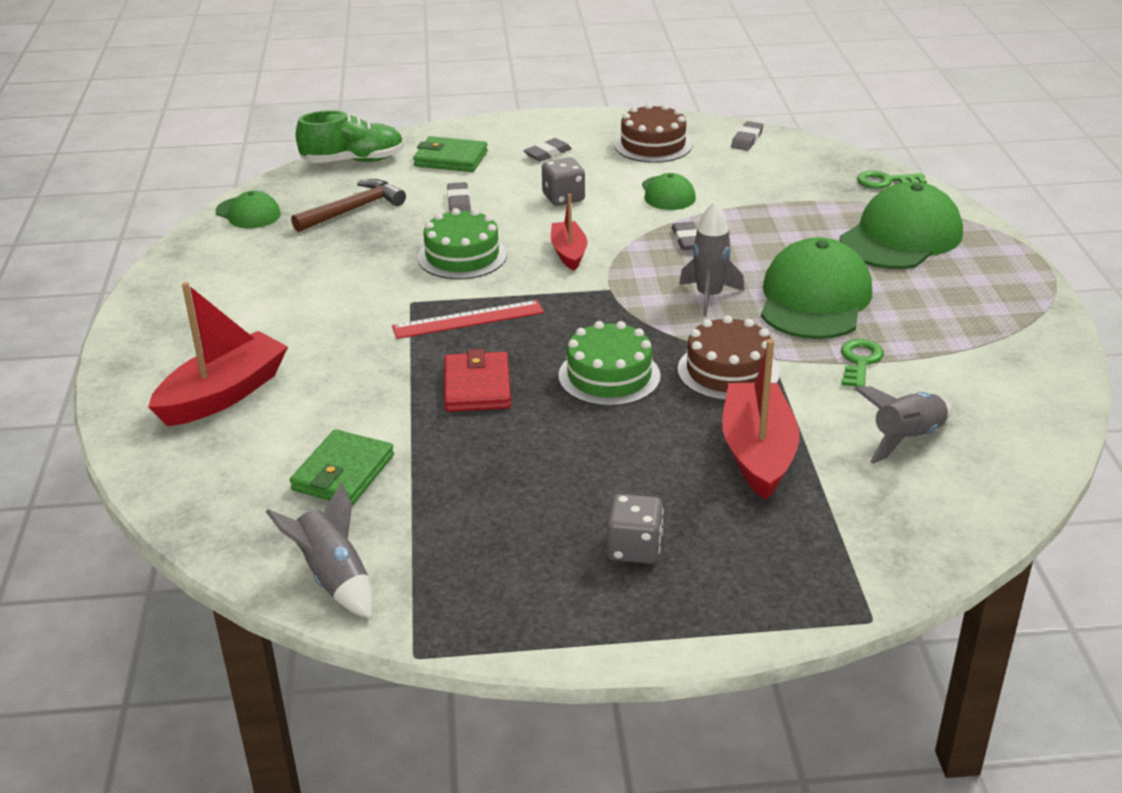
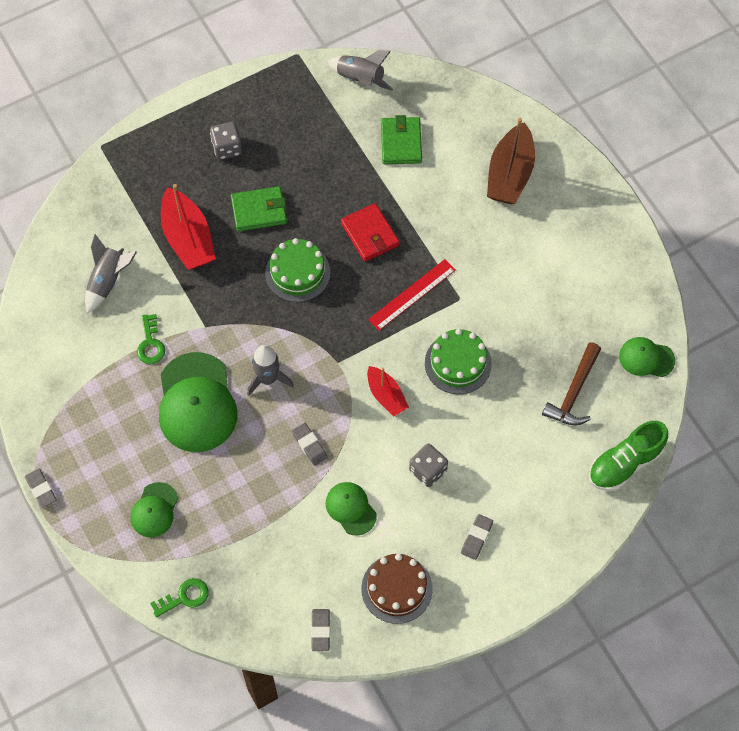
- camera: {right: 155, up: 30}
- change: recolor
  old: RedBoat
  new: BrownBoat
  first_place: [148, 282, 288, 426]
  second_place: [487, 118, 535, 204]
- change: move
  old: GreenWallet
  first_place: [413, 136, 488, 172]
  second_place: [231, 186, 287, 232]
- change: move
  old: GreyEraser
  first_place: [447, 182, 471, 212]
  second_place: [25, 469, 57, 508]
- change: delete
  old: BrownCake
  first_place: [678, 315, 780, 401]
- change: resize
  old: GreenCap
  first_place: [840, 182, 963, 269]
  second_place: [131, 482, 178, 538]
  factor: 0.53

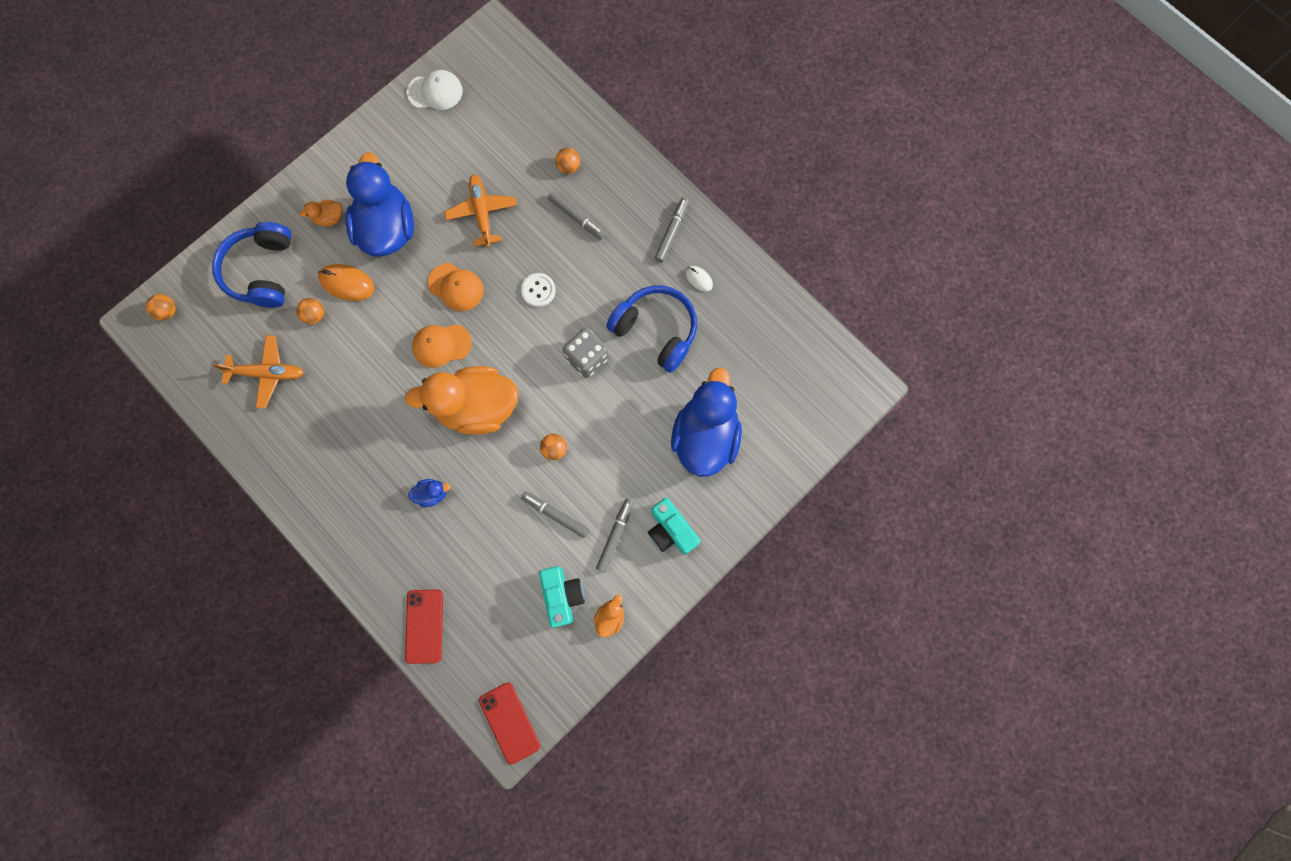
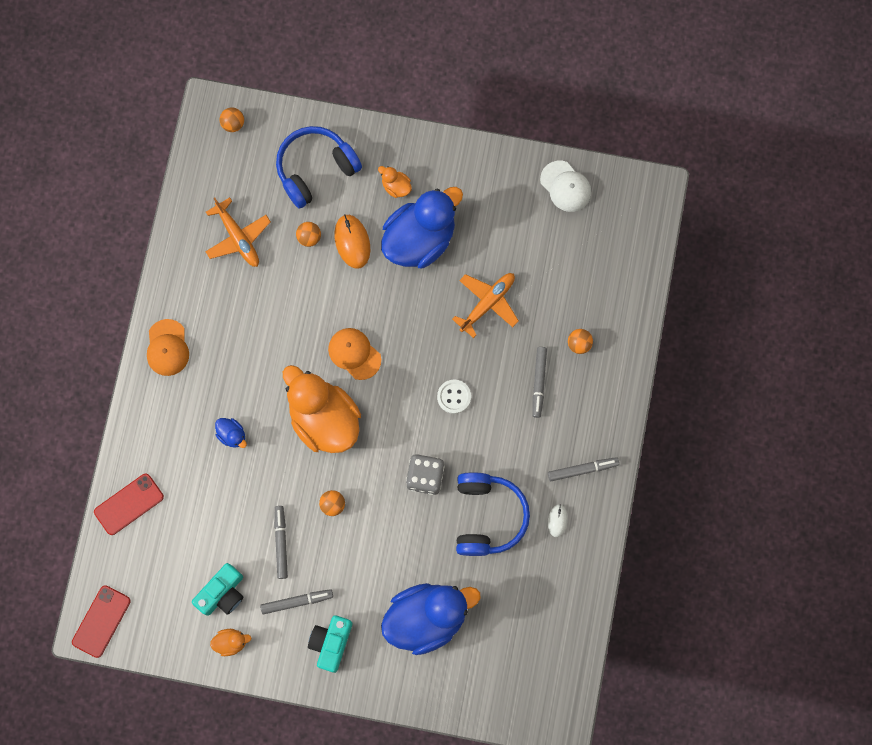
- camera: {right: 55, up: 0}
- change: move
  old: OrangeCap
  first_place: [427, 263, 484, 311]
  second_place: [147, 319, 189, 376]

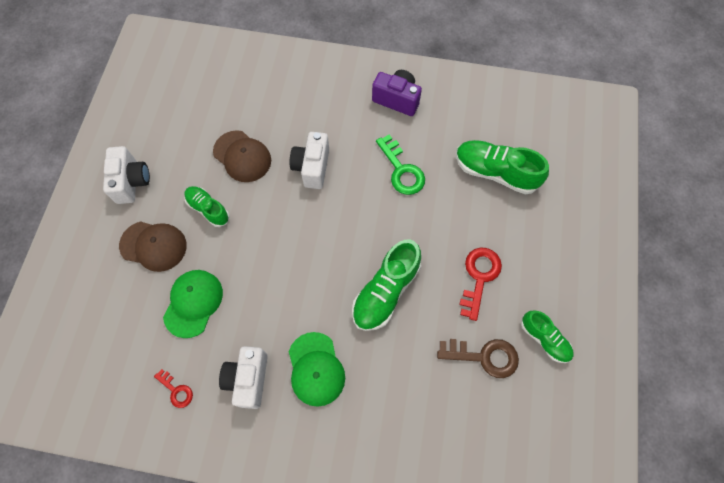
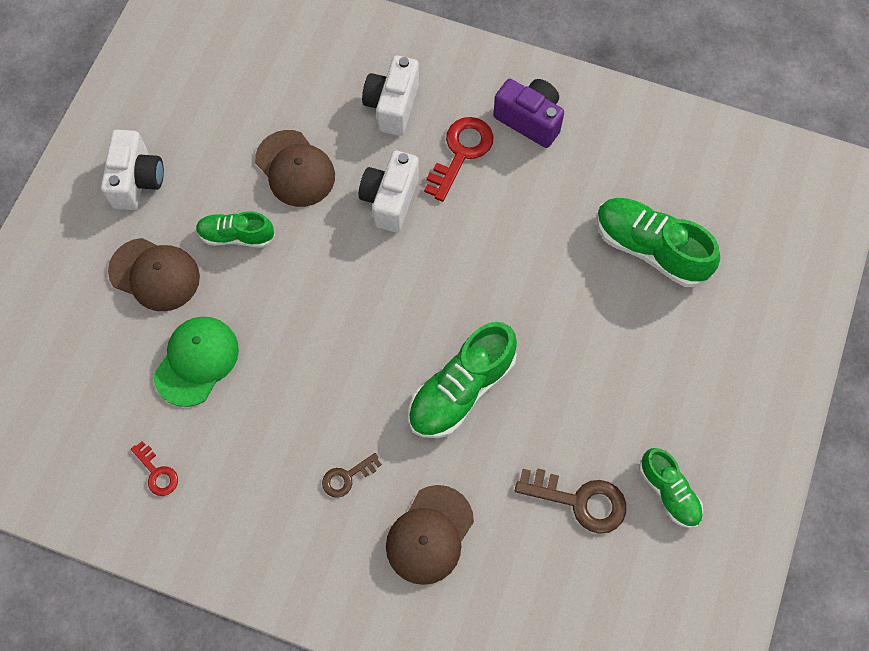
- camera: {right: 10, up: 0}
- change: rotate
  old: GreenShoe
  first_place: [184, 186, 230, 227]
  second_place: [196, 211, 275, 248]
  degrees: -45
- change: move
  old: WhiteCamera
  first_place: [219, 346, 268, 409]
  second_place: [362, 55, 419, 136]
- change: replace
  old: GreenCap
  new: BrownKey
  first_place: [289, 332, 345, 407]
  second_place: [322, 453, 382, 498]
- change: delete
  old: GreenKey
  first_place: [376, 135, 425, 195]
- change: move
  old: RedKey
  first_place: [459, 247, 502, 321]
  second_place: [424, 117, 494, 202]
- change: insert
  new: BrownCap
  second_place: [386, 485, 474, 585]

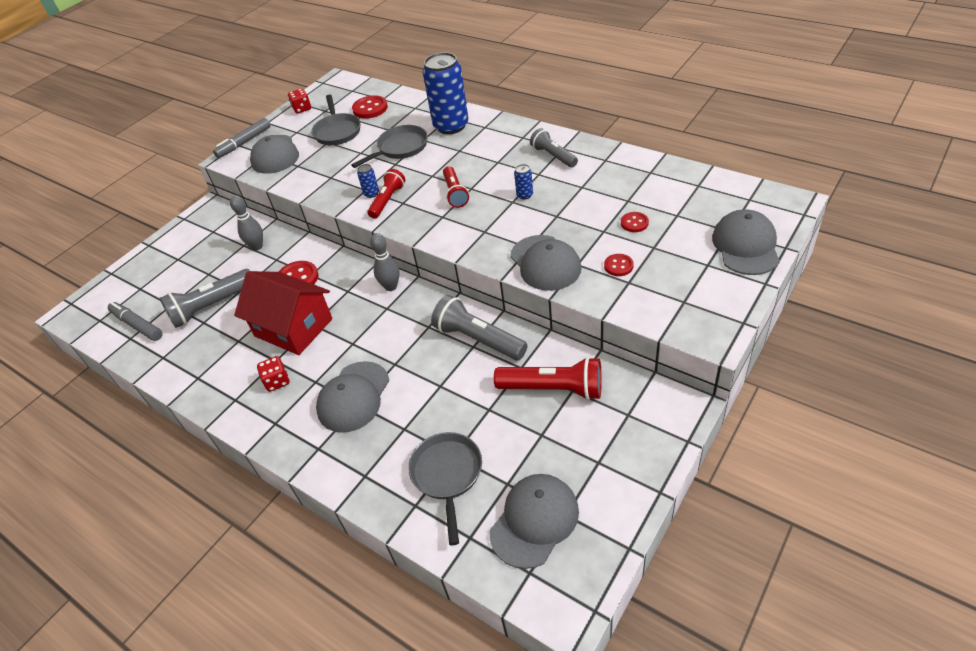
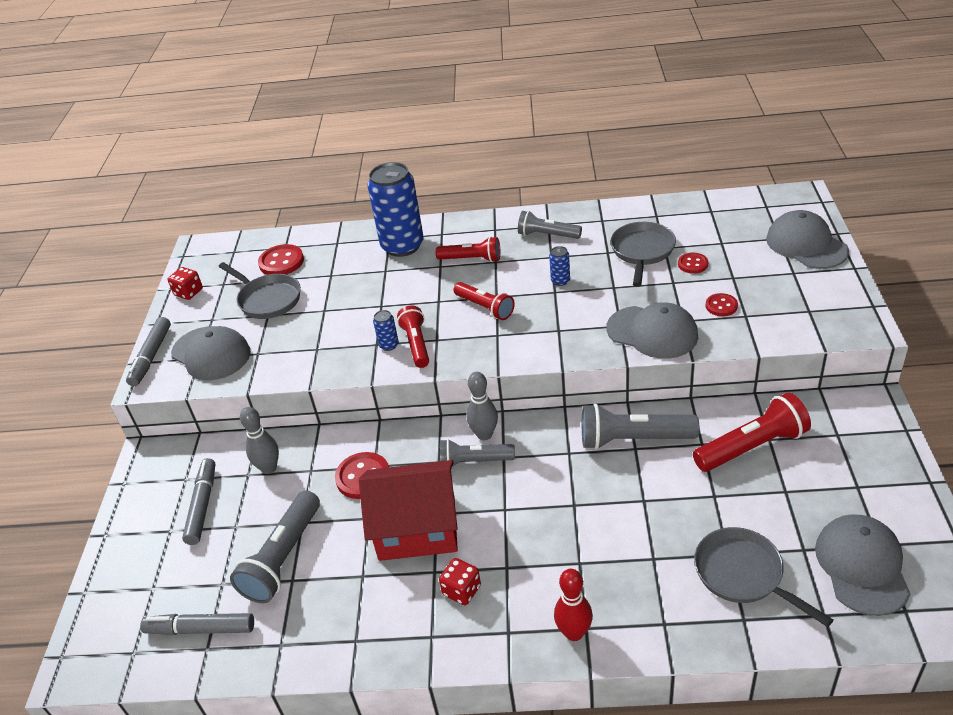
- camera: {right: -35, up: -5}
- change: delete
  old: GreyCap
  first_place: [316, 361, 389, 433]
- change: move
  old: GreyPan
  first_place: [351, 125, 428, 168]
  second_place: [611, 222, 676, 287]
- change: insert
  new: GreyMarker
  second_place: [182, 458, 215, 545]
- change: insert
  new: RedFlashlight
  second_place: [435, 236, 500, 262]
- change: insert
  new: GreyFlashlight
  second_place: [440, 439, 515, 467]
- change: insert
  new: RedBowlingPin
  second_place: [554, 569, 593, 641]

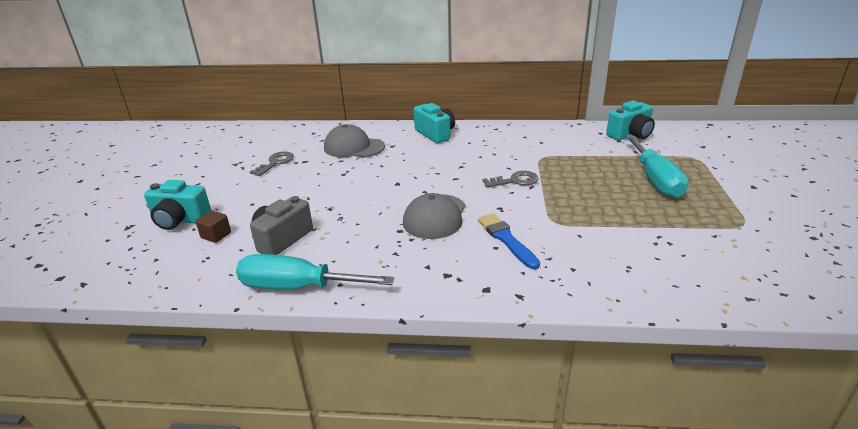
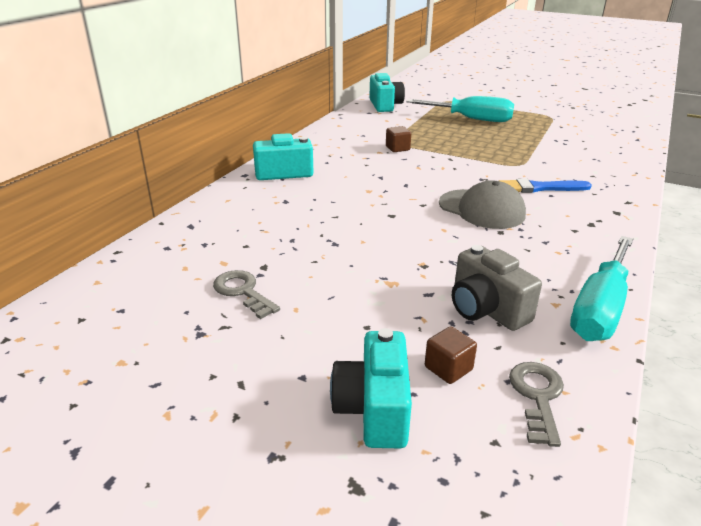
- camera: {right: -70, up: 0}
- change: rotate
  old: TurquoiseCamera
  first_place: [144, 180, 212, 230]
  second_place: [330, 328, 412, 448]
  degrees: 150
- change: delete
  old: GreyCap
  first_place: [324, 124, 385, 158]
- change: move
  old: GreyKey
  first_place: [483, 171, 538, 188]
  second_place: [509, 362, 564, 447]
- change: insert
  new: BrownCube
  second_place: [386, 126, 411, 152]

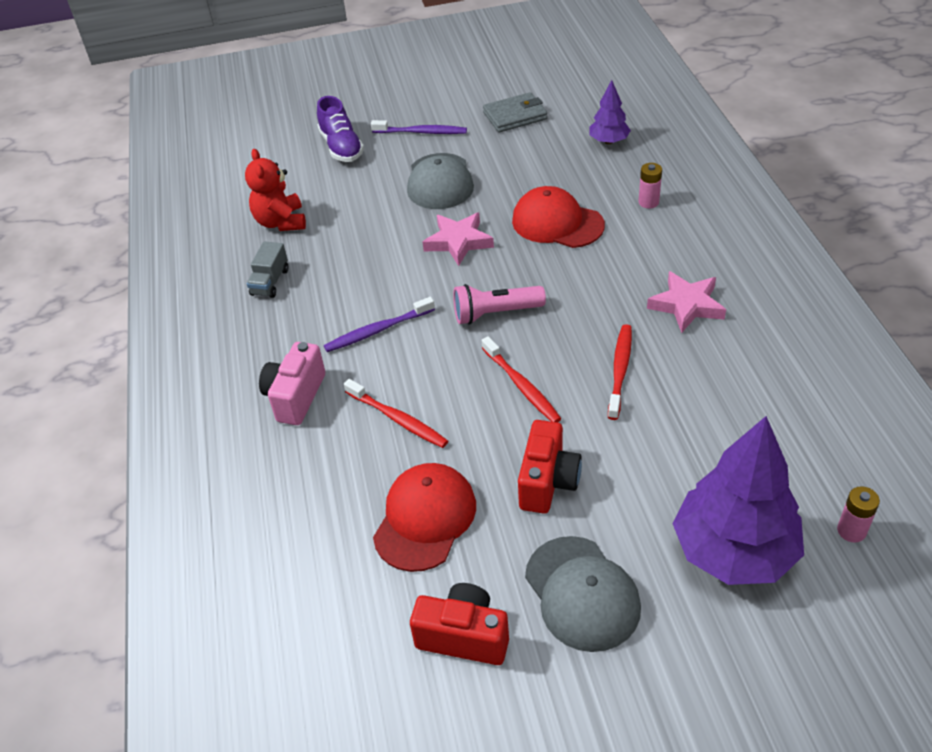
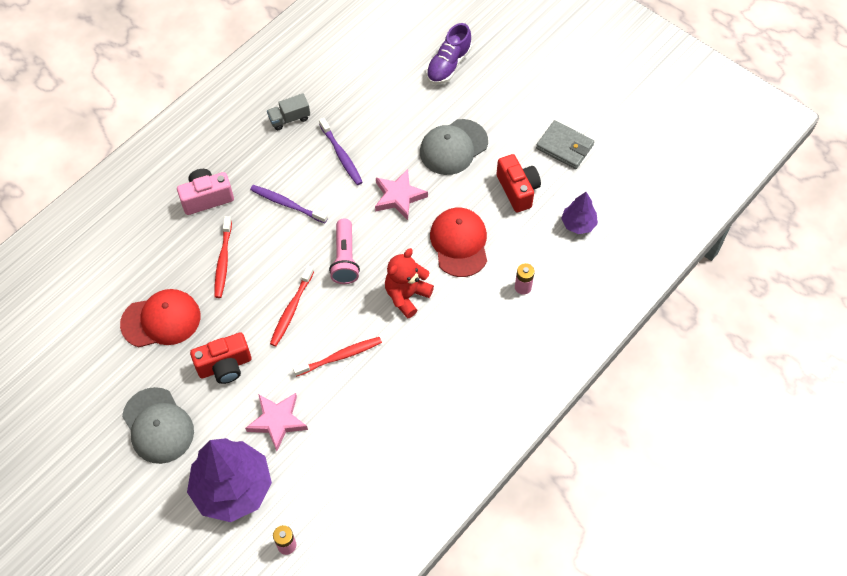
- camera: {right: 50, up: 15}
- change: move
  old: RedTeddyBear
  first_place: [245, 149, 306, 231]
  second_place: [385, 248, 434, 319]
- change: move
  old: PurpleToothbrush
  first_place: [371, 120, 467, 134]
  second_place: [319, 118, 363, 185]
- change: move
  old: RedCamera
  first_place: [410, 583, 509, 665]
  second_place: [496, 154, 541, 212]
- change: rotate
  old: PinkFlashlight
  first_place: [453, 284, 546, 325]
  second_place: [329, 219, 360, 284]
  degrees: -135
- change: rotate
  old: GreyCap
  first_place: [525, 536, 641, 652]
  second_place: [122, 387, 194, 464]
  degrees: -60
- change: move
  old: PinkStar
  first_place: [647, 271, 726, 333]
  second_place: [245, 393, 308, 451]

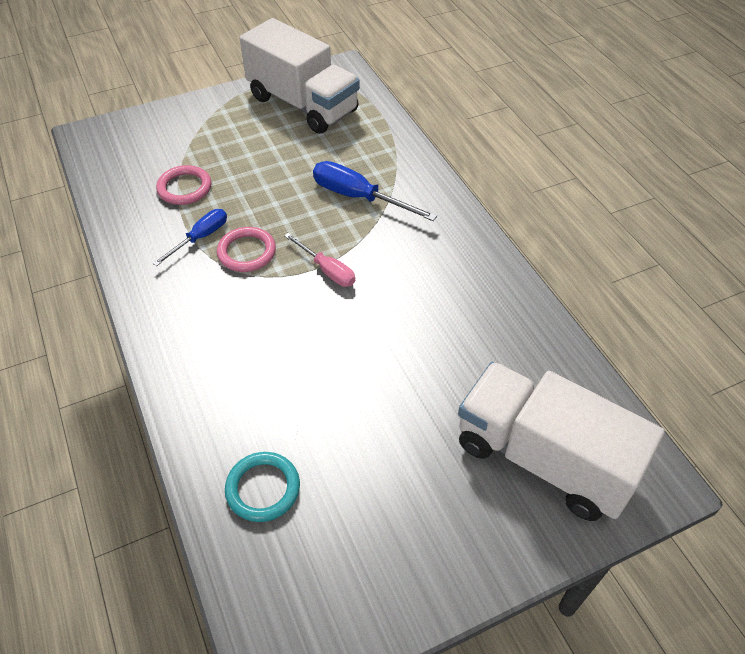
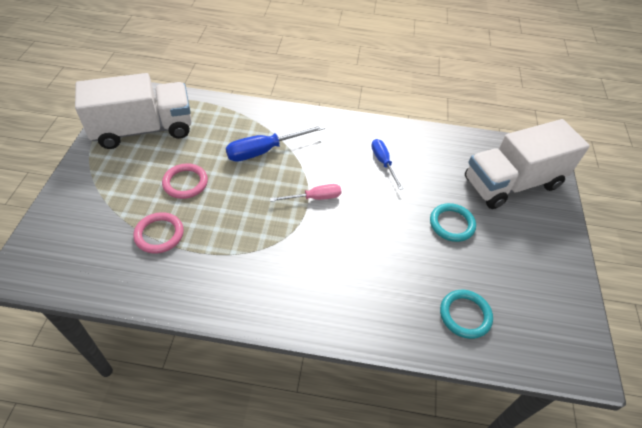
- camera: {right: -60, up: 0}
- change: move
  old: BlueScrewdriver
  first_place: [153, 209, 227, 266]
  second_place: [371, 139, 403, 190]
- change: move
  old: PinkRing
  first_place: [217, 227, 276, 272]
  second_place: [162, 163, 208, 199]
- change: insert
  new: TurquoiseRing
  second_place: [430, 203, 476, 242]

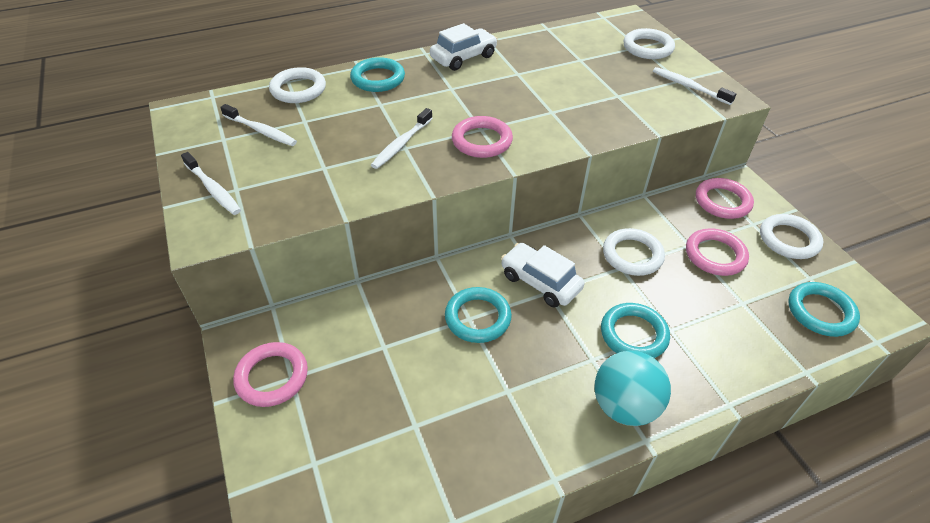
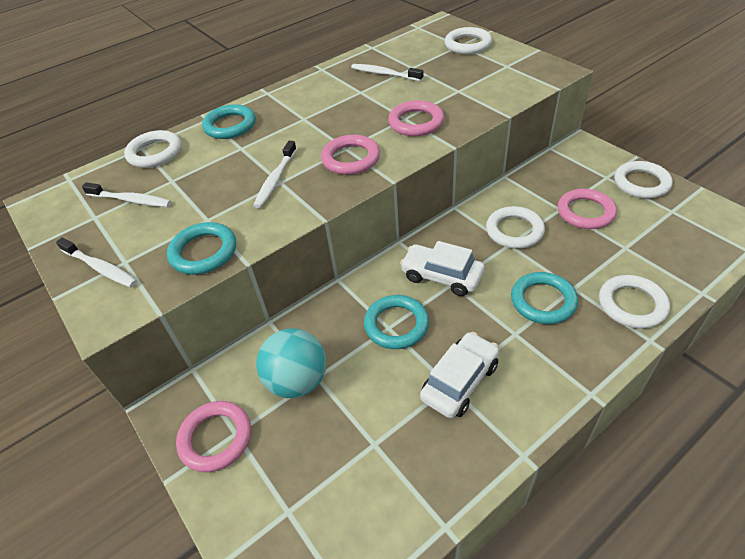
- camera: {right: -10, up: 0}
- change: move
  old: WhiteCar
  first_place: [430, 23, 498, 71]
  second_place: [420, 332, 499, 418]
- change: move
  old: TurquoiseBall
  first_place: [595, 351, 671, 426]
  second_place: [256, 328, 326, 398]
- change: move
  old: WhiteToothbrush
  first_place: [653, 67, 736, 105]
  second_place: [351, 64, 423, 81]
- change: move
  old: PinkRing
  first_place: [696, 178, 754, 219]
  second_place: [388, 100, 444, 136]
- change: move
  old: TurquoiseRing
  first_place: [788, 282, 860, 337]
  second_place: [167, 222, 236, 275]
- change: insert
  new: WhiteRing
  second_place: [599, 275, 670, 329]

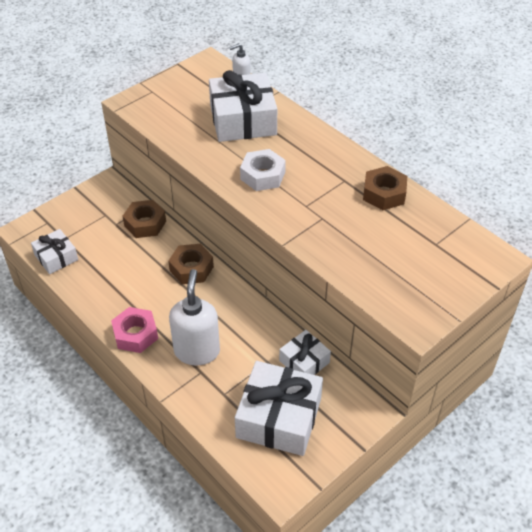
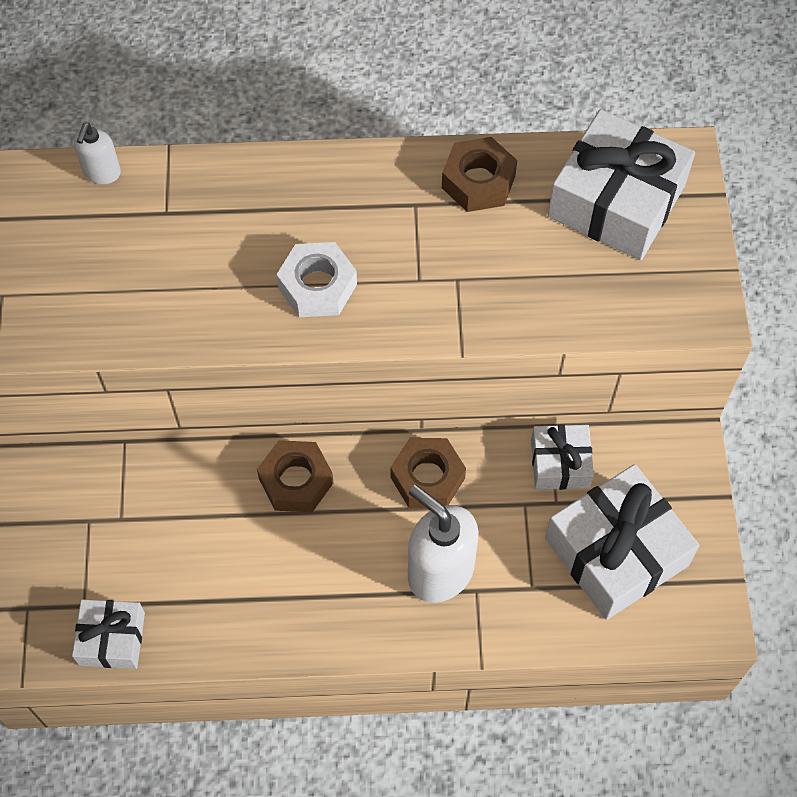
- camera: {right: -50, up: 15}
- change: delete
  old: PinkNut
  first_place: [111, 307, 158, 353]
- change: move
  old: BrownNut
  first_place: [123, 200, 166, 238]
  second_place: [390, 438, 466, 508]
- change: move
  old: WhiteGift
  first_place: [209, 70, 277, 142]
  second_place: [548, 109, 695, 260]

